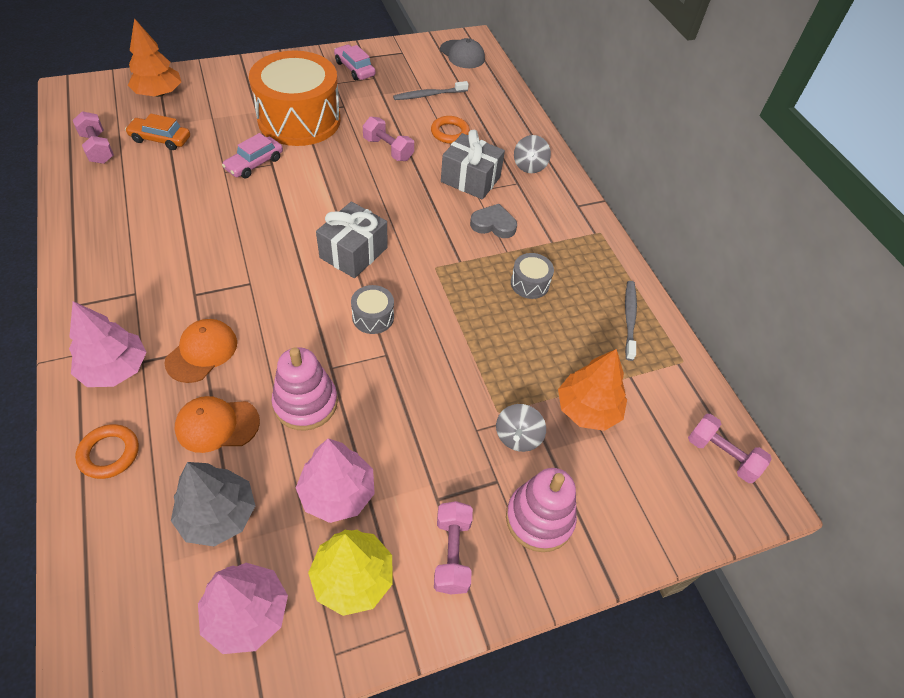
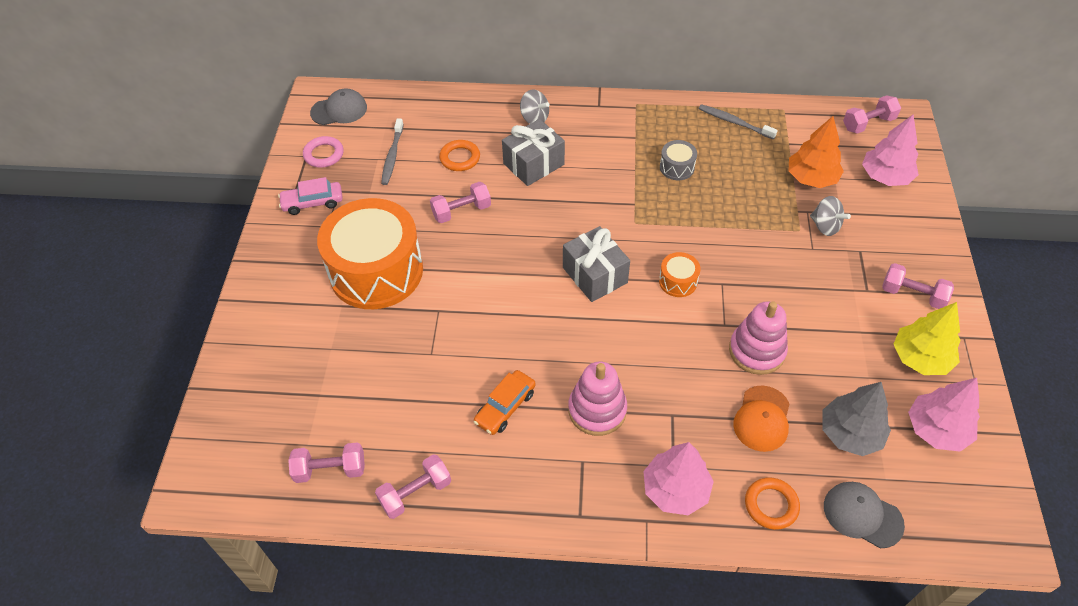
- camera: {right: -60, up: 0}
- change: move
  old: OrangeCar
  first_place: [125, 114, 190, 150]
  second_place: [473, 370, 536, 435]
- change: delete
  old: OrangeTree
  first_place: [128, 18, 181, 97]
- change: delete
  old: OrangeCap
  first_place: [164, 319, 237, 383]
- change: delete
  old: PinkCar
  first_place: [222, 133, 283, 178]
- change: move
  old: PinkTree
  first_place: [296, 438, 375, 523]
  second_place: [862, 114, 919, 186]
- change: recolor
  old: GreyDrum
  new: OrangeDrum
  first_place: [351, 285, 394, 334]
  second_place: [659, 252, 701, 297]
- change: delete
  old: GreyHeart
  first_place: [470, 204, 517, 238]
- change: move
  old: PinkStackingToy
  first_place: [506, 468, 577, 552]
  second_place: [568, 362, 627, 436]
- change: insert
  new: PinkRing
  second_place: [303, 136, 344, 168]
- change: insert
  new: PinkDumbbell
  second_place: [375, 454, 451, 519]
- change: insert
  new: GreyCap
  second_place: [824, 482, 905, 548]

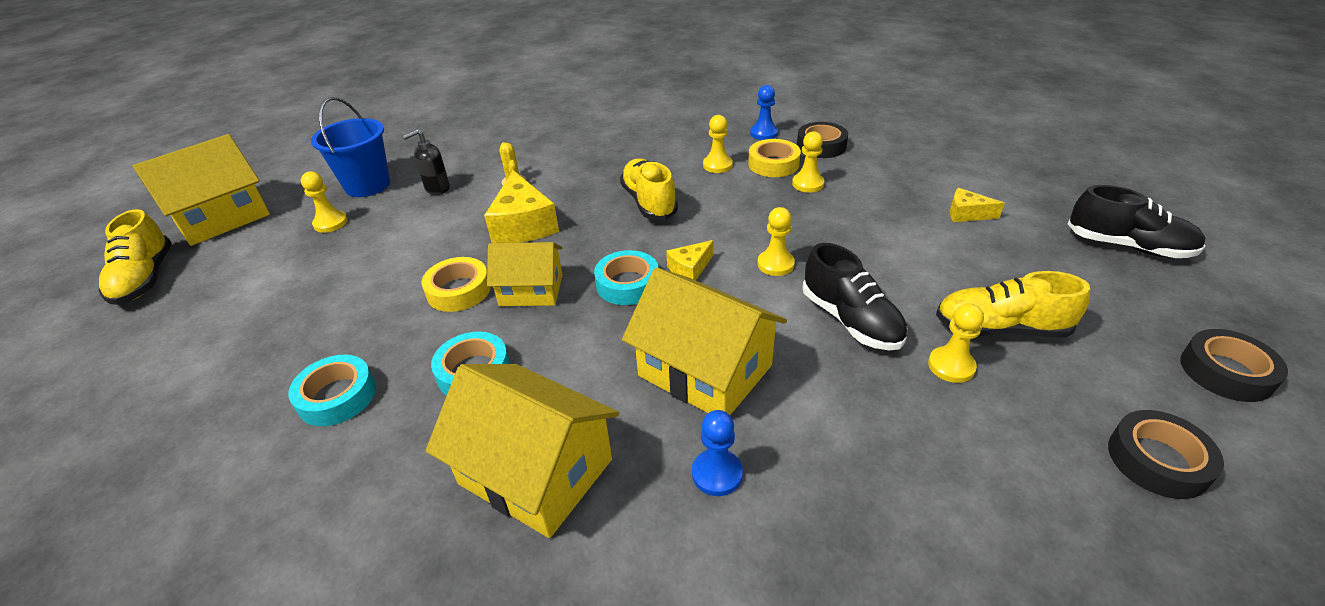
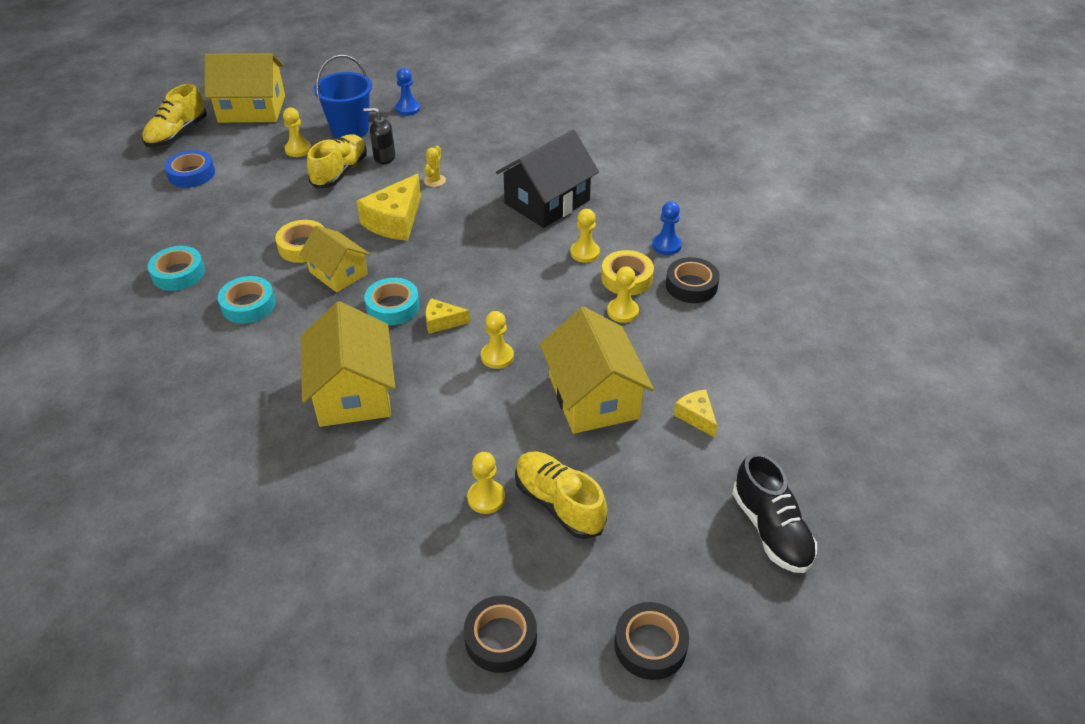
- camera: {right: 40, up: 5}
- change: move
  old: YellowHouse
  first_place: [426, 364, 619, 538]
  second_place: [540, 307, 654, 434]
- change: move
  old: YellowShoe
  first_place: [620, 158, 678, 220]
  second_place: [307, 134, 367, 188]
- change: move
  old: BluePawn
  first_place: [692, 410, 743, 496]
  second_place: [395, 68, 420, 116]
- change: delete
  old: BlackShoe
  first_place: [803, 243, 907, 351]
- change: insert
  new: BlueTape
  second_place: [164, 150, 215, 188]
- change: insert
  new: BlackHouse
  second_place: [496, 130, 599, 228]

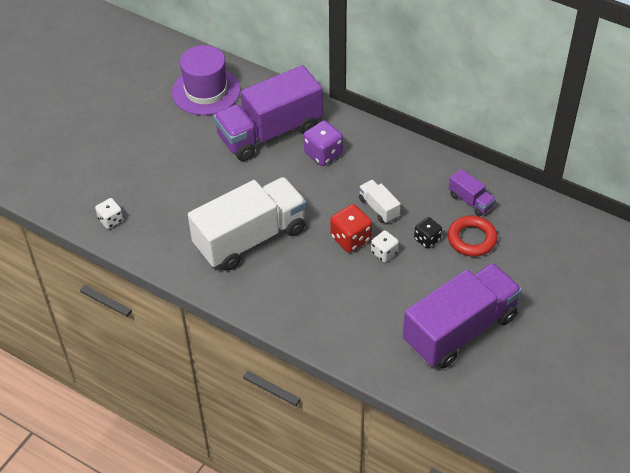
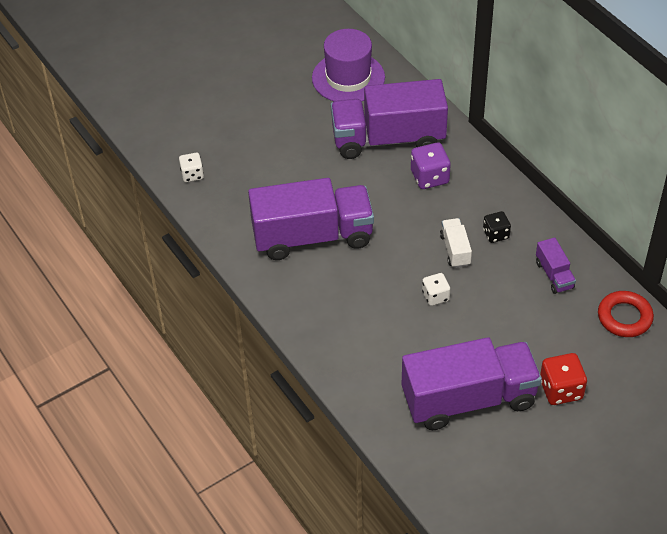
- camera: {right: 25, up: 0}
- change: recolor
  old: WhiteTruck
  new: PurpleTruck
  first_place: [188, 177, 307, 271]
  second_place: [248, 178, 374, 260]
- change: move
  old: RedDice
  first_place: [330, 204, 372, 253]
  second_place: [540, 353, 587, 405]
- change: move
  old: BlackDice
  first_place: [414, 217, 442, 249]
  second_place: [483, 211, 511, 243]
- change: move
  old: RedRing
  first_place: [448, 215, 498, 257]
  second_place: [598, 291, 654, 337]

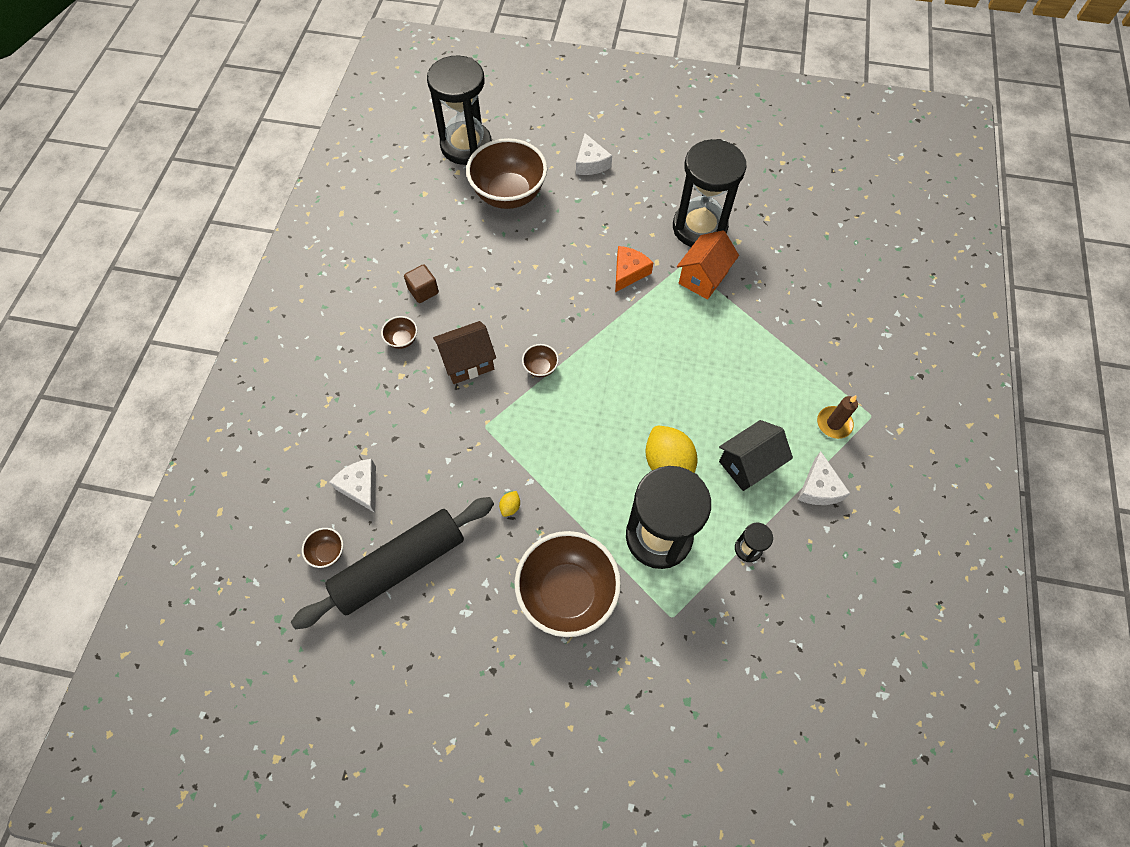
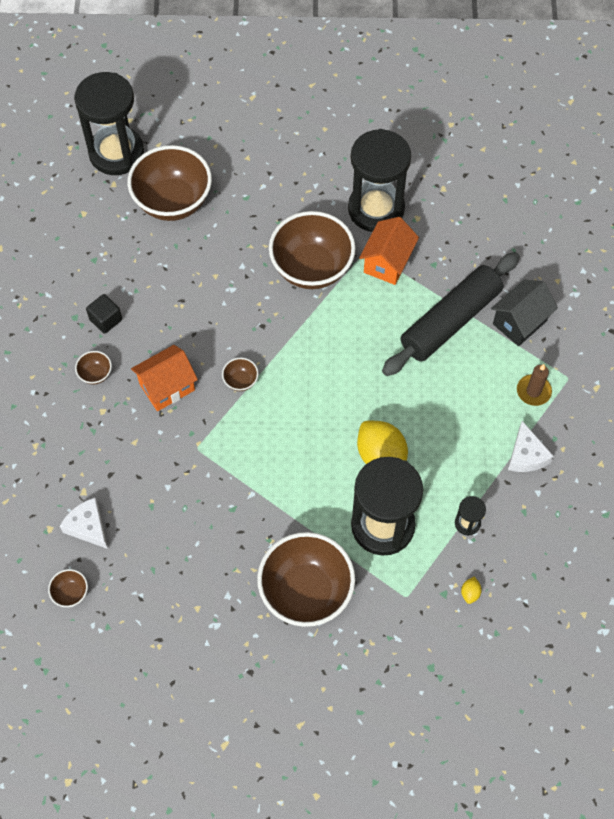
- camera: {right: -10, up: 0}
- change: move
  old: BlackRollingPin
  first_place: [291, 497, 494, 629]
  second_place: [382, 252, 520, 376]
- change: recolor
  old: BrownCube
  new: BlackCube
  first_place: [404, 264, 439, 303]
  second_place: [86, 294, 122, 334]
- change: recolor
  old: BrownHouse
  new: OrangeHouse
  first_place: [433, 321, 496, 384]
  second_place: [131, 345, 198, 411]
- change: move
  old: YellowLemon
  first_place: [499, 491, 520, 517]
  second_place: [461, 577, 482, 604]
- change: delete
  old: WhiteCheese
  first_place: [576, 133, 612, 175]
- change: replace
  old: OrangeCheese
  new: BrownBowl
  first_place: [615, 246, 653, 292]
  second_place: [269, 211, 355, 289]
- change: move
  old: BlackHouse
  first_place: [719, 420, 793, 491]
  second_place: [491, 280, 558, 346]

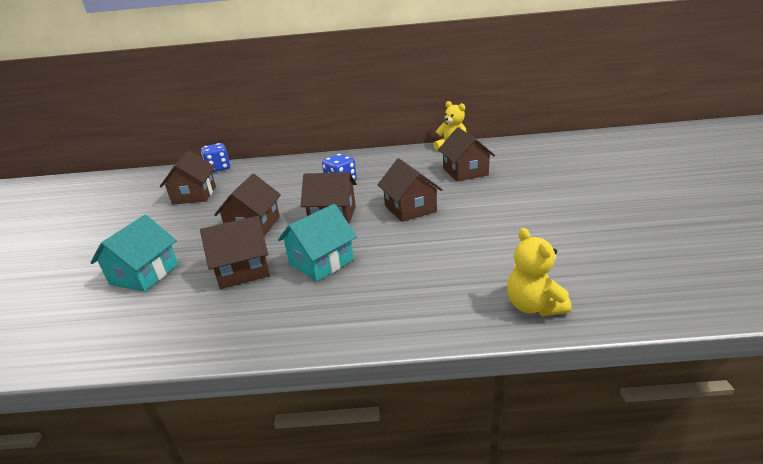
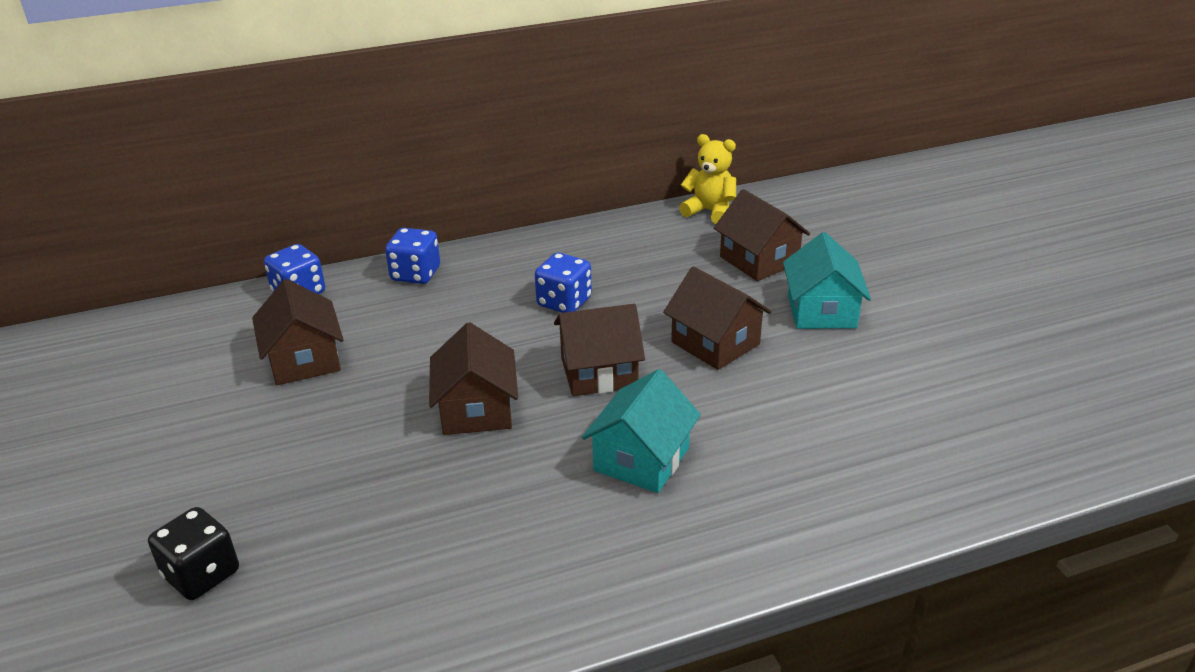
- camera: {right: -20, up: 5}
- change: move
  old: TurquoiseHouse
  first_place: [90, 215, 178, 292]
  second_place: [783, 232, 871, 329]
- change: delete
  old: BrownHouse
  first_place: [200, 216, 270, 289]
- change: delete
  old: YellowTeddyBear
  first_place: [507, 228, 571, 316]
- change: insert
  new: BlackDice
  second_place: [148, 507, 239, 600]
- change: insert
  new: BlueDice
  second_place: [385, 228, 440, 284]

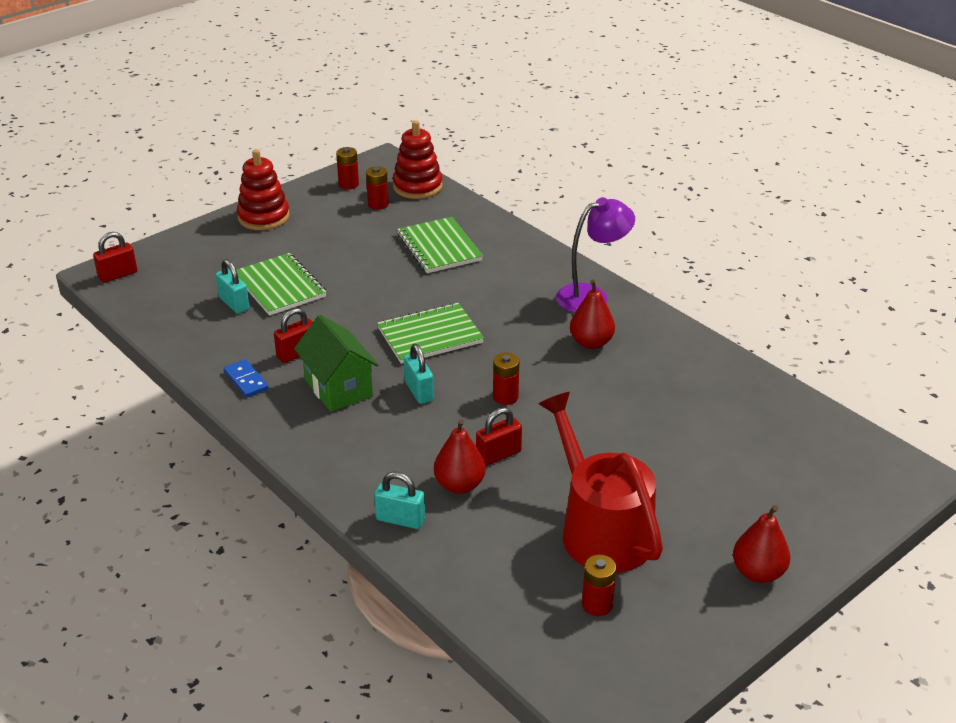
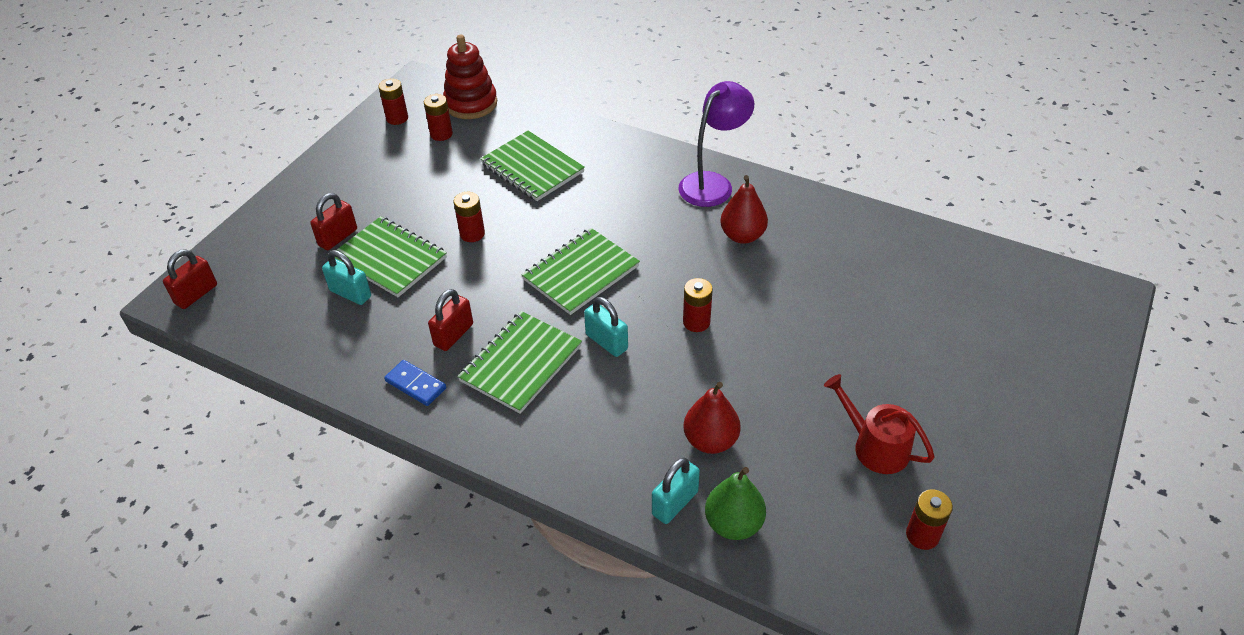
- camera: {right: -20, up: 10}
- change: delete
  old: RedStackingToy
  first_place: [237, 149, 290, 230]
- change: replace
  old: GreenHouse
  new: GreenNotebook
  first_place: [294, 315, 379, 412]
  second_place: [457, 311, 582, 414]
- change: rotate
  old: TurquoisePadlock
  first_place: [374, 472, 425, 529]
  second_place: [652, 457, 700, 524]
  degrees: -45
- change: move
  old: RedPadlock
  first_place: [476, 408, 522, 466]
  second_place: [310, 193, 357, 250]
- change: resize
  old: RedWateringCan
  first_place: [539, 392, 663, 573]
  second_place: [824, 374, 935, 474]
  factor: 0.56
- change: delete
  old: RedPear
  first_place: [733, 505, 790, 583]
- change: insert
  new: RedBattery
  second_place: [454, 192, 485, 242]
- change: insert
  new: GreenPear
  second_place: [705, 467, 766, 540]

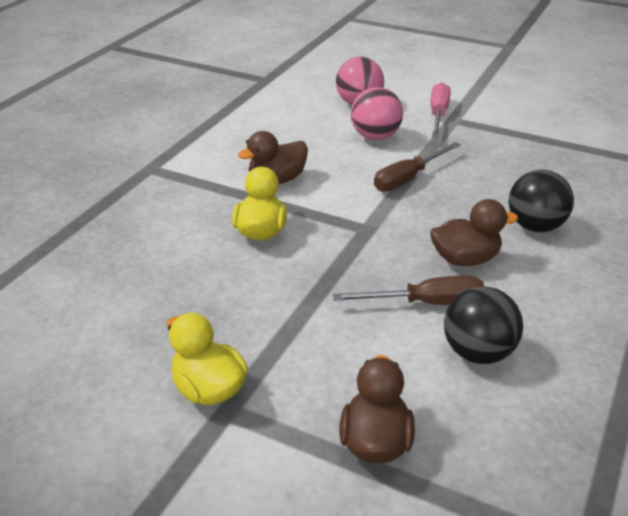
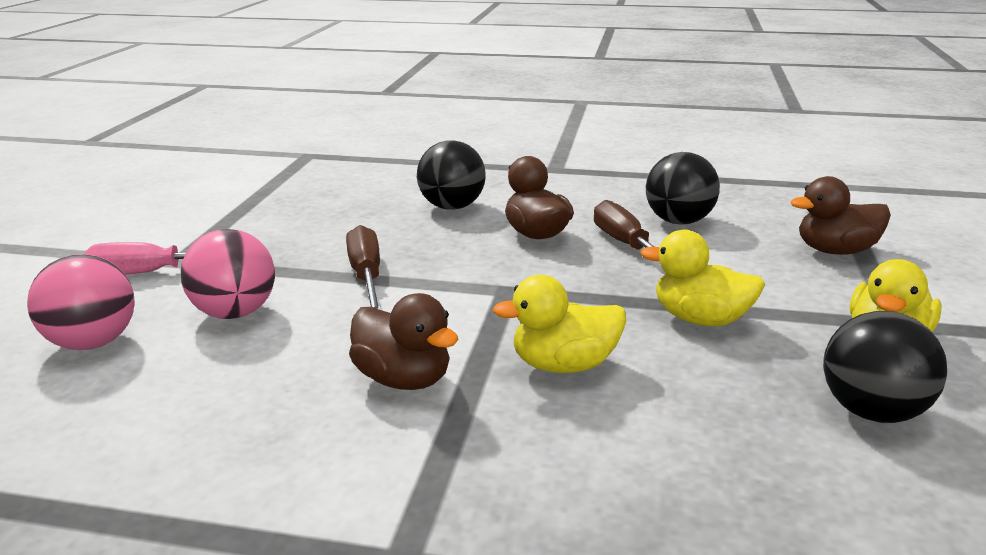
- camera: {right: -105, up: -10}
- change: rotate
  old: BrownScrewdriver
  first_place: [374, 142, 461, 192]
  second_place: [346, 225, 381, 310]
  degrees: -135
- change: insert
  new: YellowDuck
  second_place: [640, 230, 765, 326]
- change: insert
  new: BlackBall
  second_place: [823, 311, 947, 423]

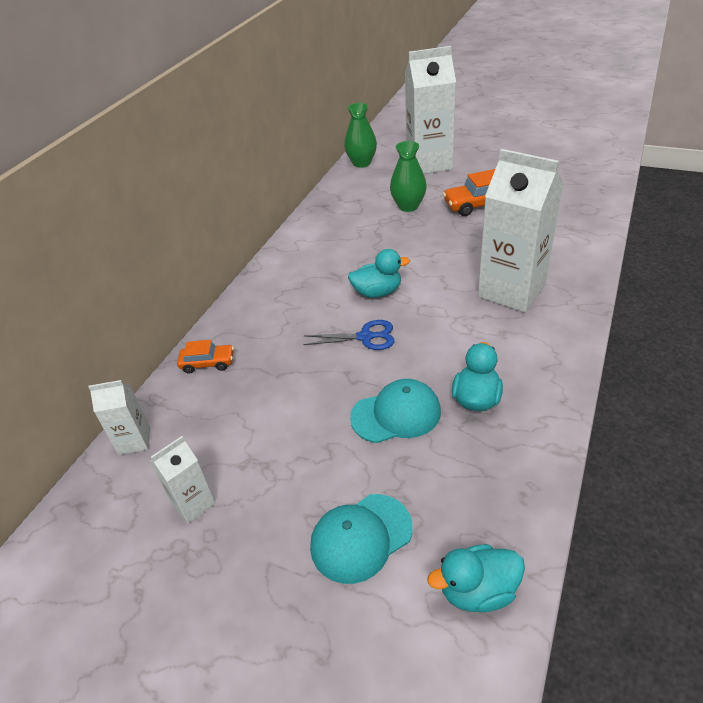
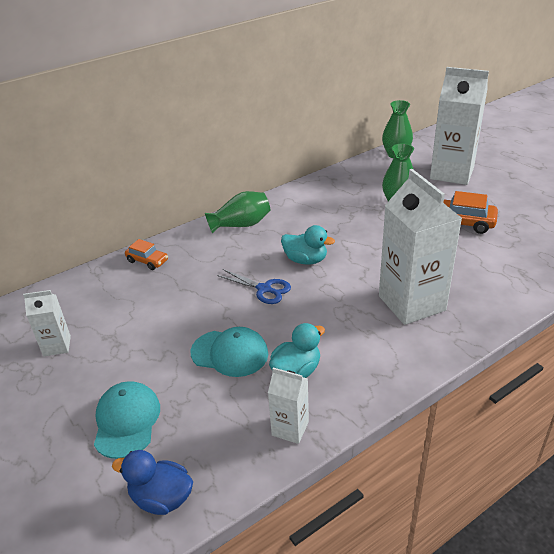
- camera: {right: 30, up: -5}
- change: move
  old: WhiteCarton
  first_place: [88, 380, 150, 455]
  second_place: [268, 368, 309, 444]
- change: rotate
  old: TurquoiseCap
  first_place: [310, 494, 413, 584]
  second_place: [94, 381, 160, 459]
  degrees: 90
- change: recolor
  old: TurquoiseDuck
  new: BlueDuck
  first_place: [427, 544, 525, 612]
  second_place: [112, 450, 193, 515]
- change: insert
  new: GreenVase
  second_place: [205, 191, 271, 233]

